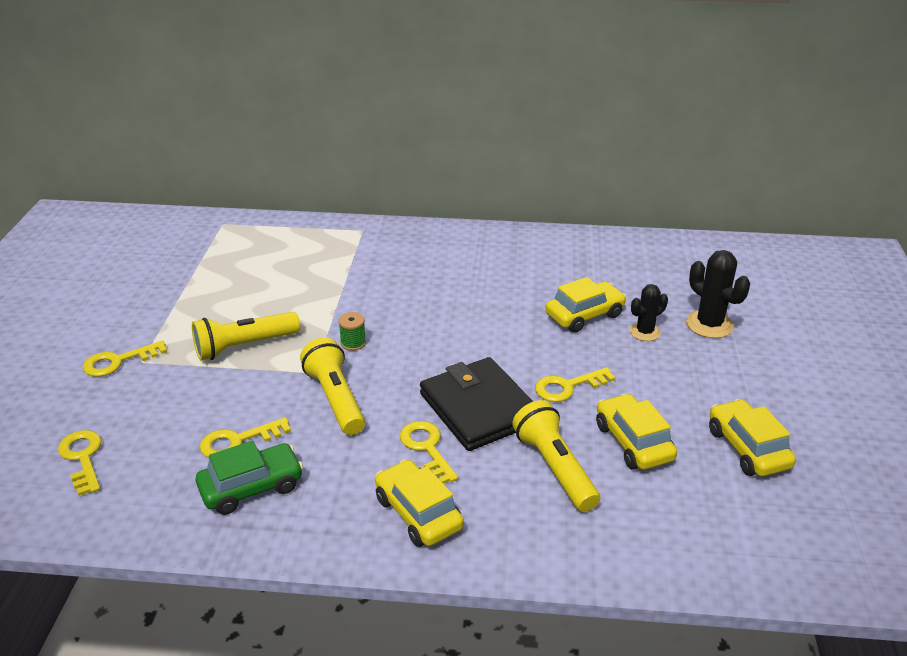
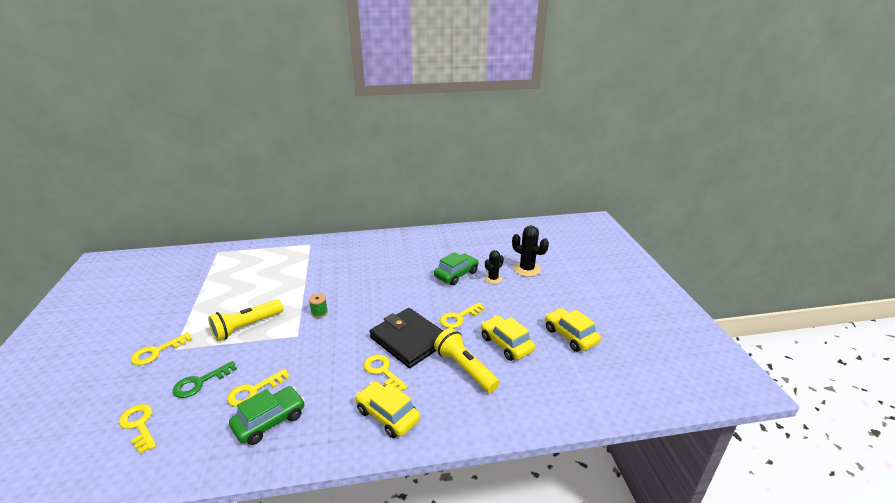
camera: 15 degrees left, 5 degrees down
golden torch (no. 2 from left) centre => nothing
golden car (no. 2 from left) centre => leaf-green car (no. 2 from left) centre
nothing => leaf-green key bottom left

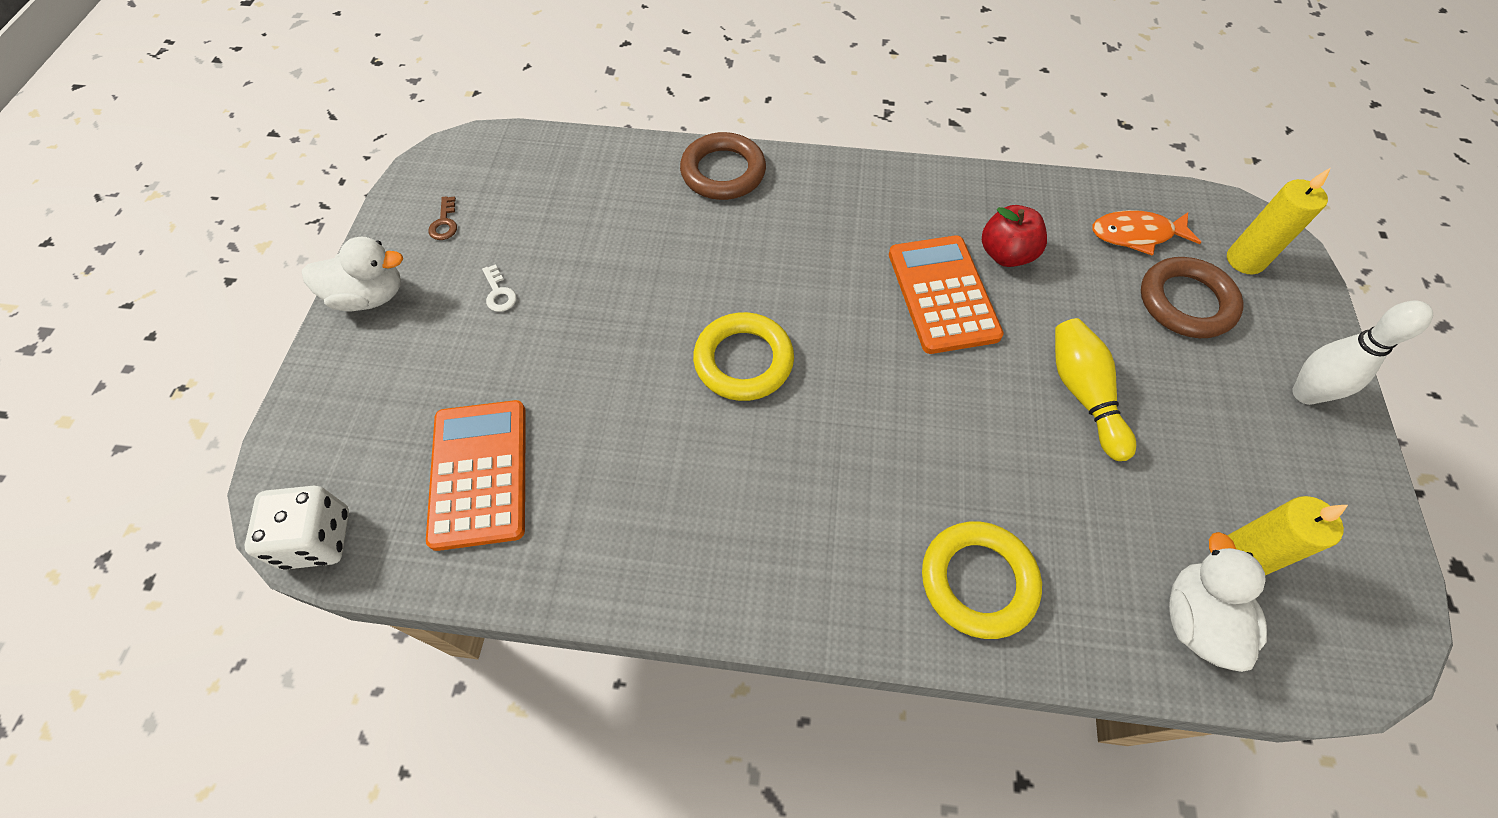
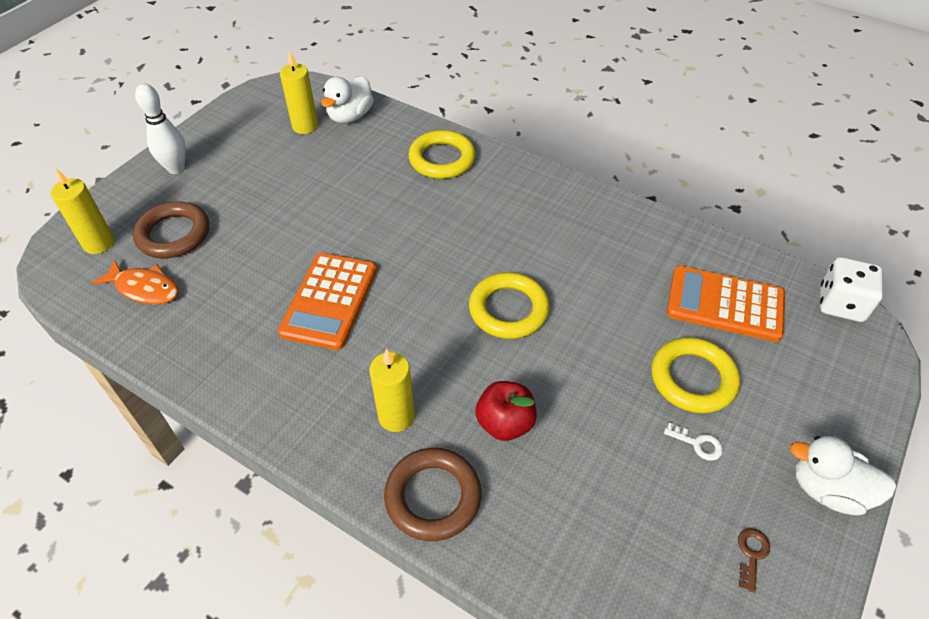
camera: 155 degrees left, 10 degrees down
bright orange calculator (no. 1 from left in the first image) middle left => bright orange calculator (no. 2 from left) middle right, 90 degrees clockwise
snow-white key middle left => snow-white key bottom right, 120 degrees clockwise
scarlet toy apple top right => scarlet toy apple centre, shifted
golden bowling pin middle right => nothing
nothing => golden candle (no. 3 from left) centre
nothing => golden hoop (no. 3 from left) middle right

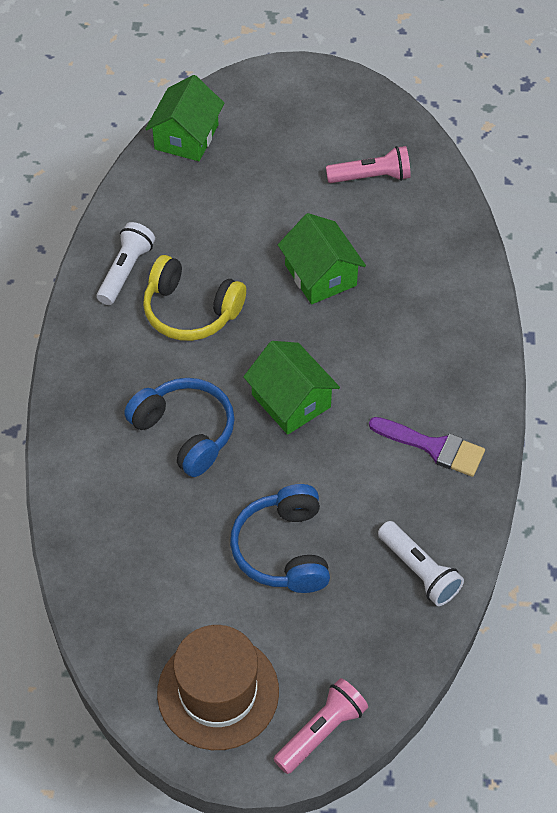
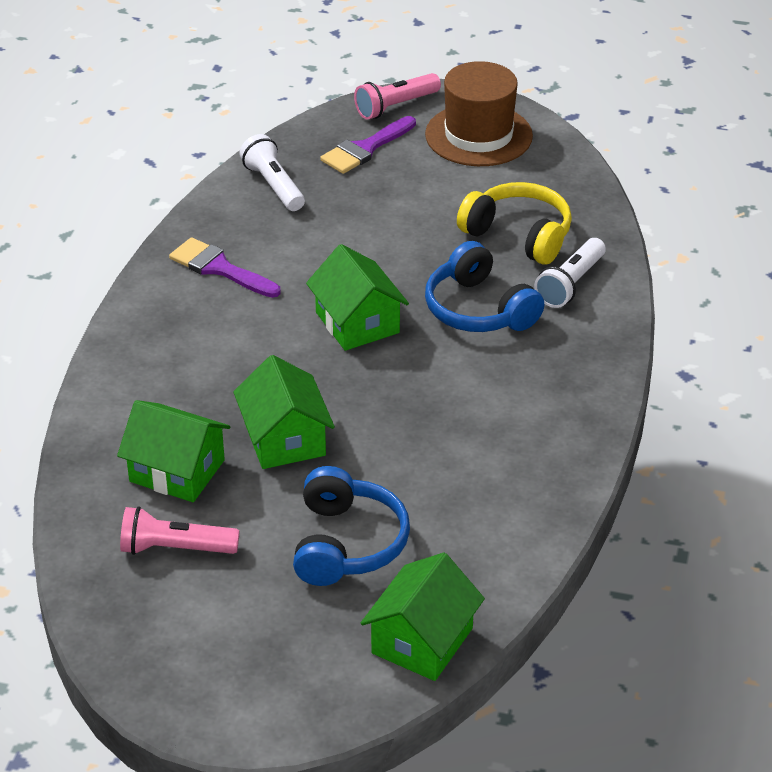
camera: 170 degrees left, 15 degrees down
snow-white torch (no. 1 from left in the first image) top left => snow-white torch (no. 2 from left) middle right, shifted
golden over-ear headphones centre => golden over-ear headphones top centre, shifted
blue over-ear headphones (no. 2 from left in the first image) centre => blue over-ear headphones (no. 1 from left) bottom centre, shifted
nothing => leaf-green cottage (no. 1 from left) middle left
nothing => purple paintbrush (no. 2 from left) top centre

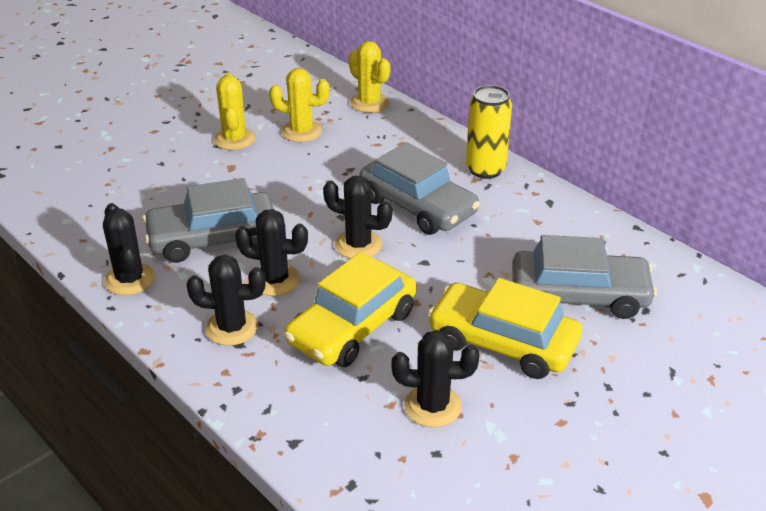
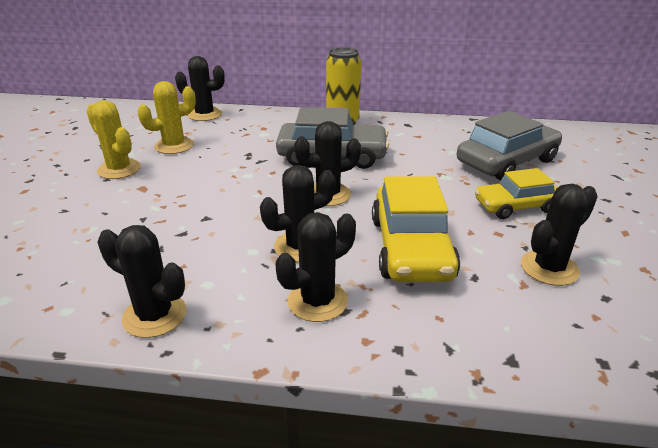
camera: 40 degrees left, 5 degrees down
gray car (no. 1 from left) middle left => nothing
golden saguaro cactus (no. 3 from left) top centre => jet-black saguaro cactus (no. 2 from left) top left
golden car (no. 2 from left) centre => golden car (no. 2 from left) middle right, x0.64

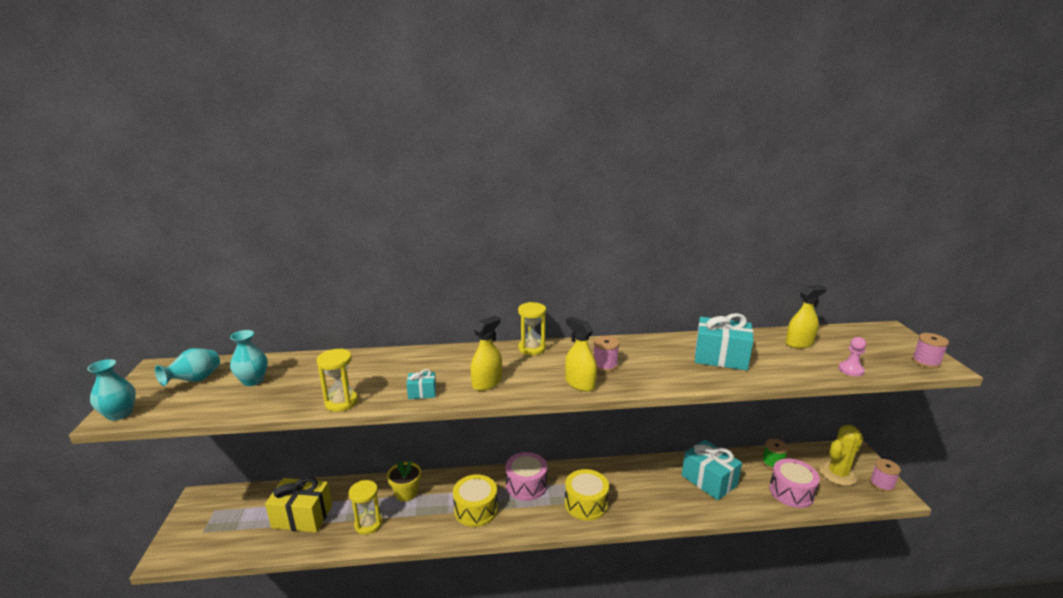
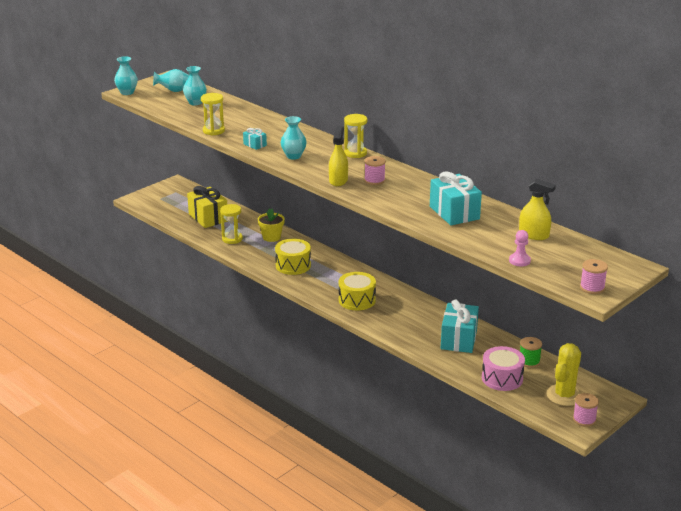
camera: 50 degrees right, 5 degrees up
golden sprayer (no. 1 from left) centre => teal tall vase (no. 4 from left) top centre
rose-pink drum (no. 1 from left) bottom centre => nothing
golden saguaro cactus bottom right, 75 degrees counterclockwise

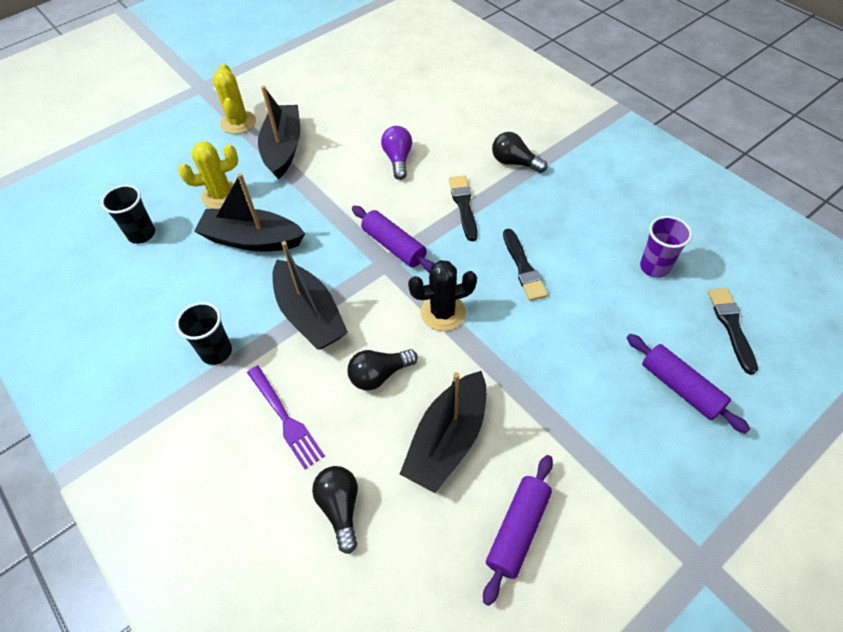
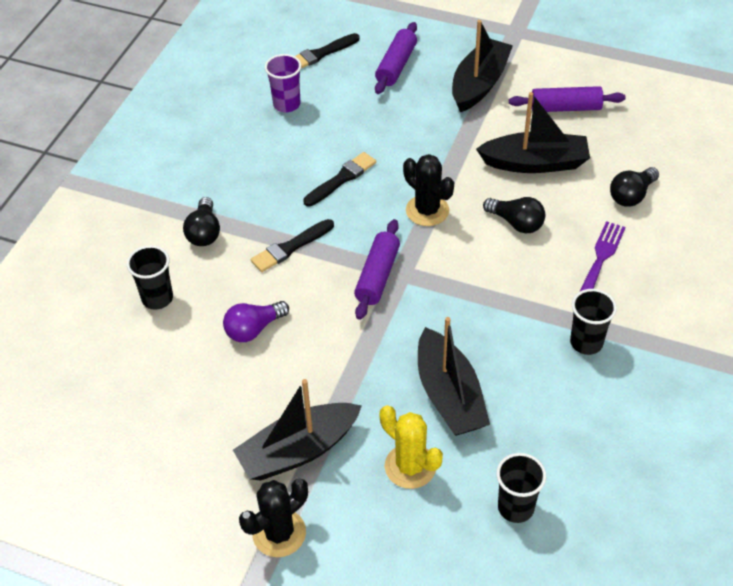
camera: 120 degrees left, 5 degrees down
golden saguaro cactus (no. 2 from left) top left => jet-black saguaro cactus (no. 1 from left) bottom centre
jet-black toy boat (no. 3 from left) centre => jet-black toy boat (no. 3 from left) top centre, shifted
nothing => jet-black beaker (no. 1 from left) middle left

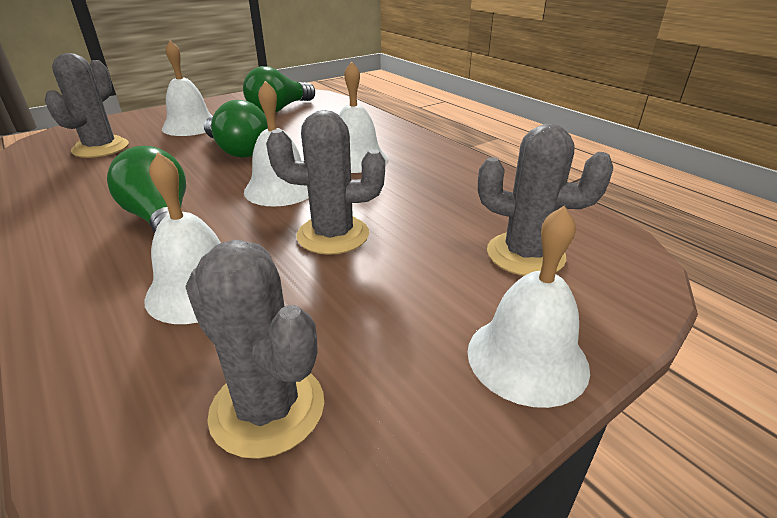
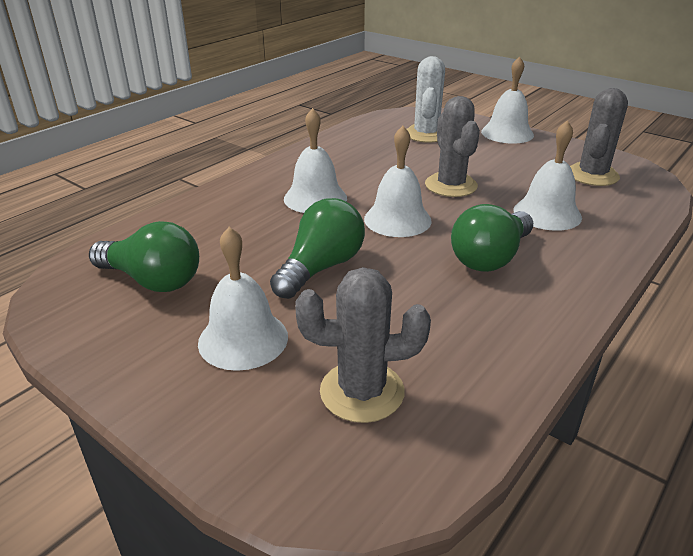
camera: 105 degrees left, 0 degrees up
gray saguaro cactus (no. 4 from left) middle right => snow-white saguaro cactus top centre

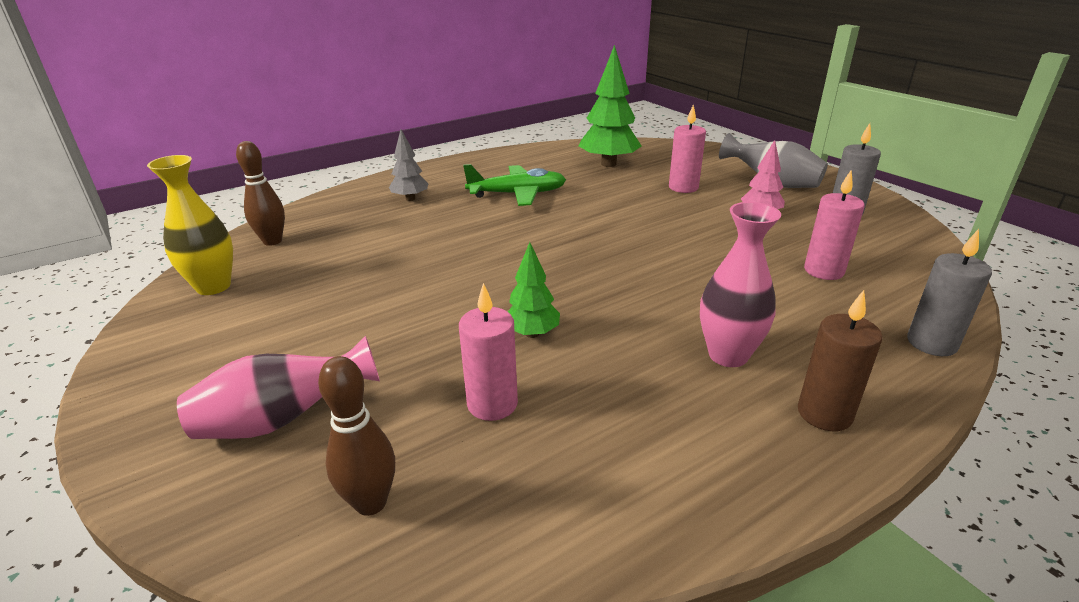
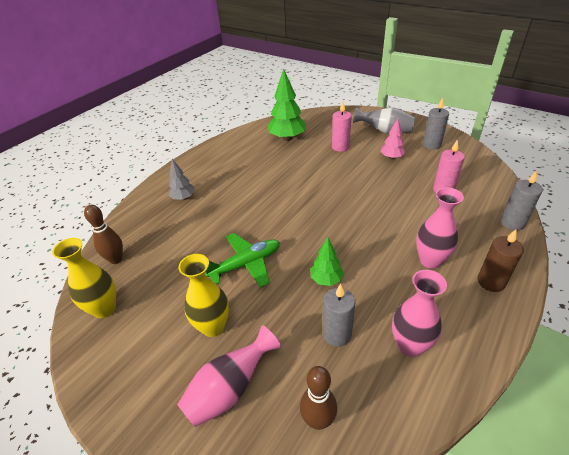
camera: 20 degrees left, 10 degrees up
rose-pink candle (no. 1 from left) centre => gray candle (no. 1 from left) bottom centre
leaf-green toy plane top centre => leaf-green toy plane centre, shifted
nothing => golden tall vase (no. 2 from left) centre
nothing => rose-pink tall vase (no. 2 from left) bottom right

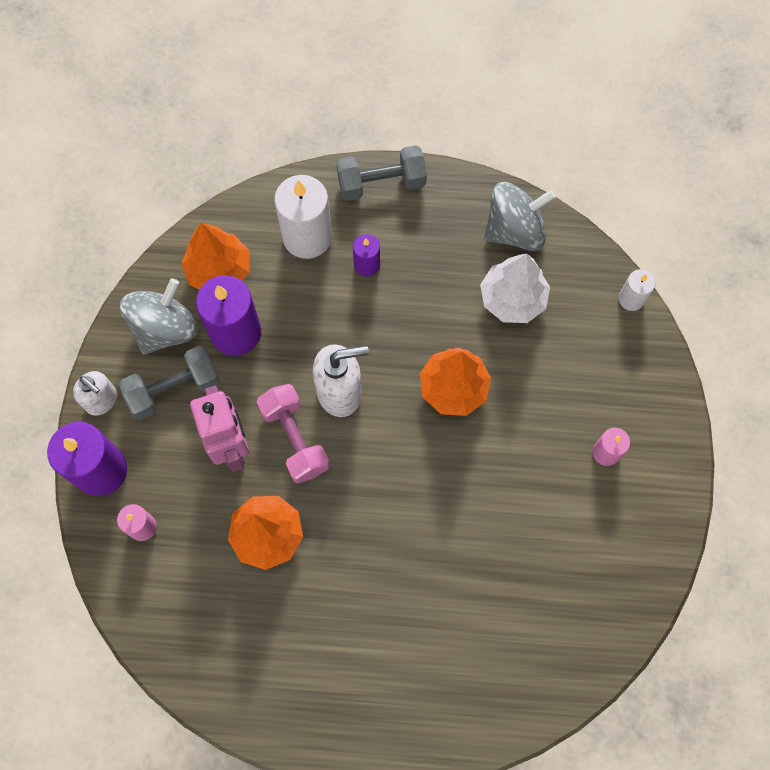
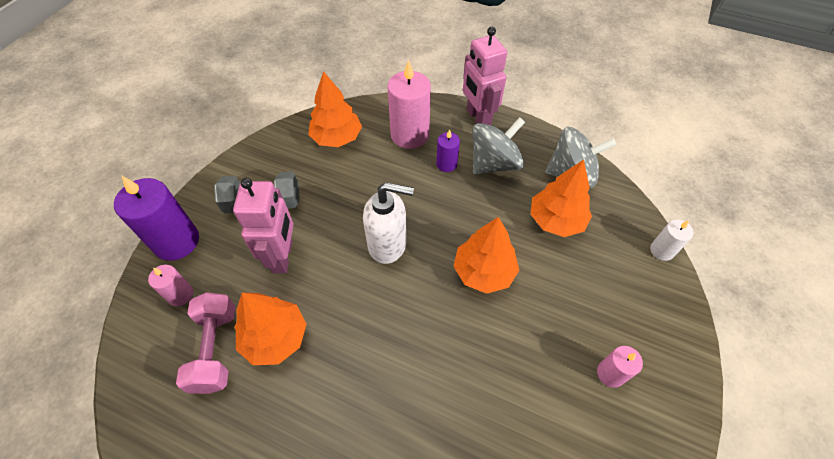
camera: 20 degrees right, 15 degrees down
snow-white soap pump (no. 1 from left) middle left => nothing
gray spinning top (no. 1 from left) middle left => gray spinning top (no. 1 from left) top centre, shifted
purple candle (no. 2 from left) middle left => nothing
rose-pink dumbbell centre => rose-pink dumbbell bottom left, shifted
snow-white candle (no. 1 from left) top centre => rose-pink candle (no. 2 from left) top centre
gray dumbbell (no. 2 from left) top centre => rose-pink robot (no. 2 from left) top centre
snow-white tree middle right => bright orange tree (no. 4 from left) middle right

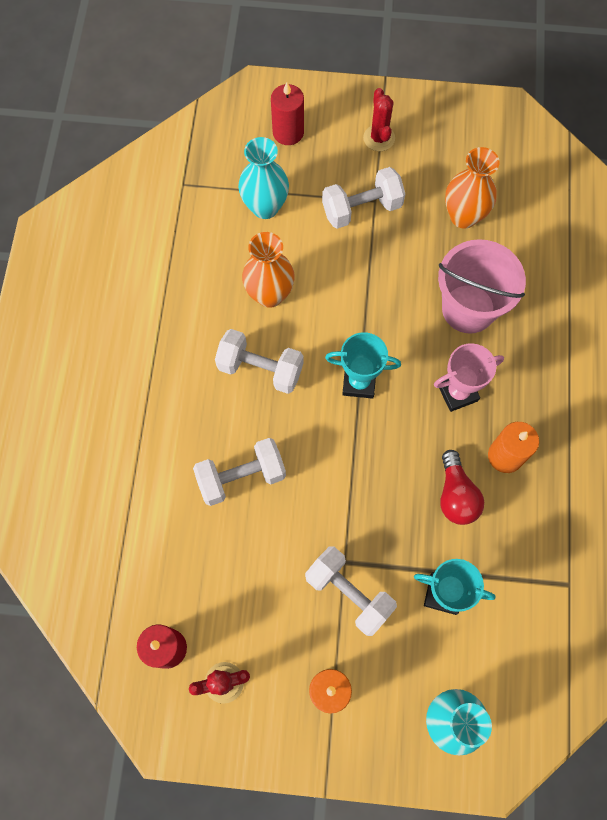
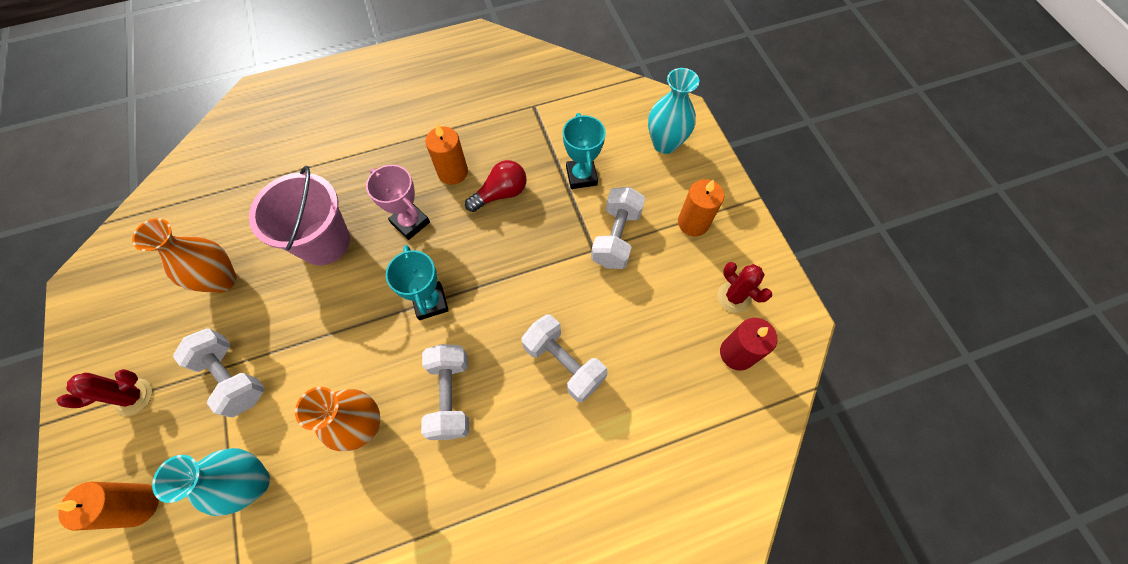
camera: 115 degrees left, 5 degrees down
scarlet candle (no. 2 from left) top centre => bright orange candle (no. 1 from left) bottom left

